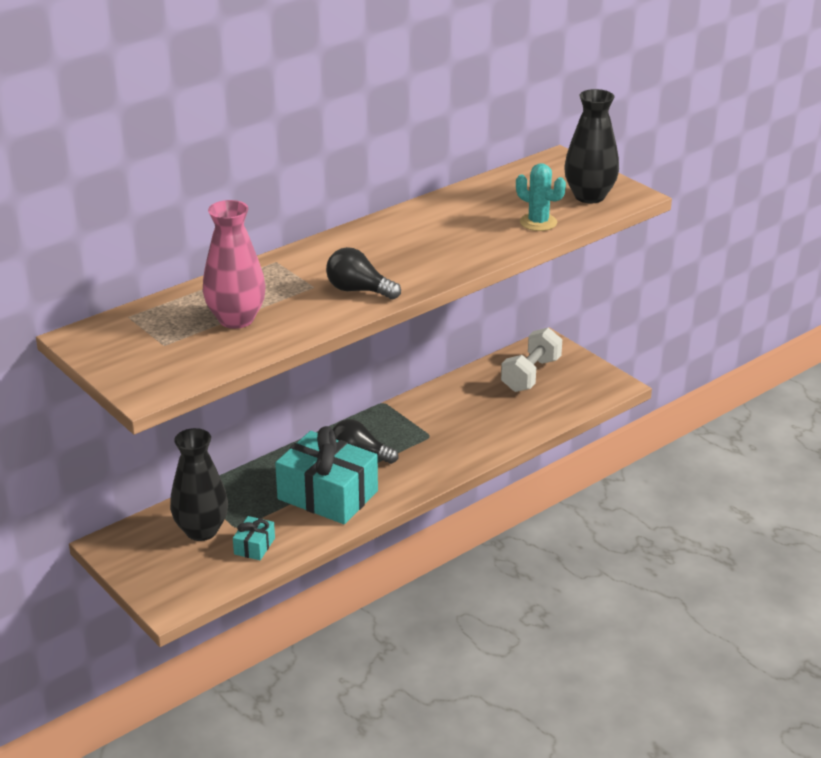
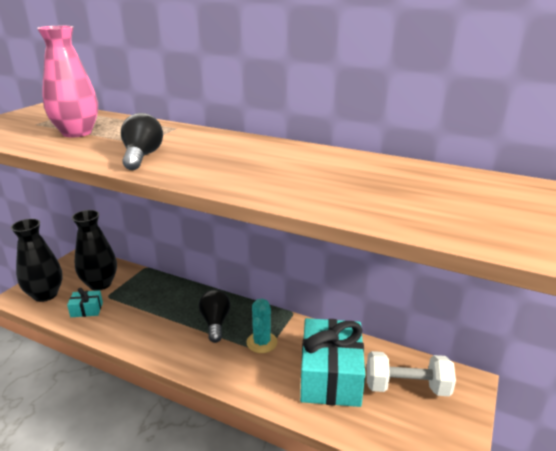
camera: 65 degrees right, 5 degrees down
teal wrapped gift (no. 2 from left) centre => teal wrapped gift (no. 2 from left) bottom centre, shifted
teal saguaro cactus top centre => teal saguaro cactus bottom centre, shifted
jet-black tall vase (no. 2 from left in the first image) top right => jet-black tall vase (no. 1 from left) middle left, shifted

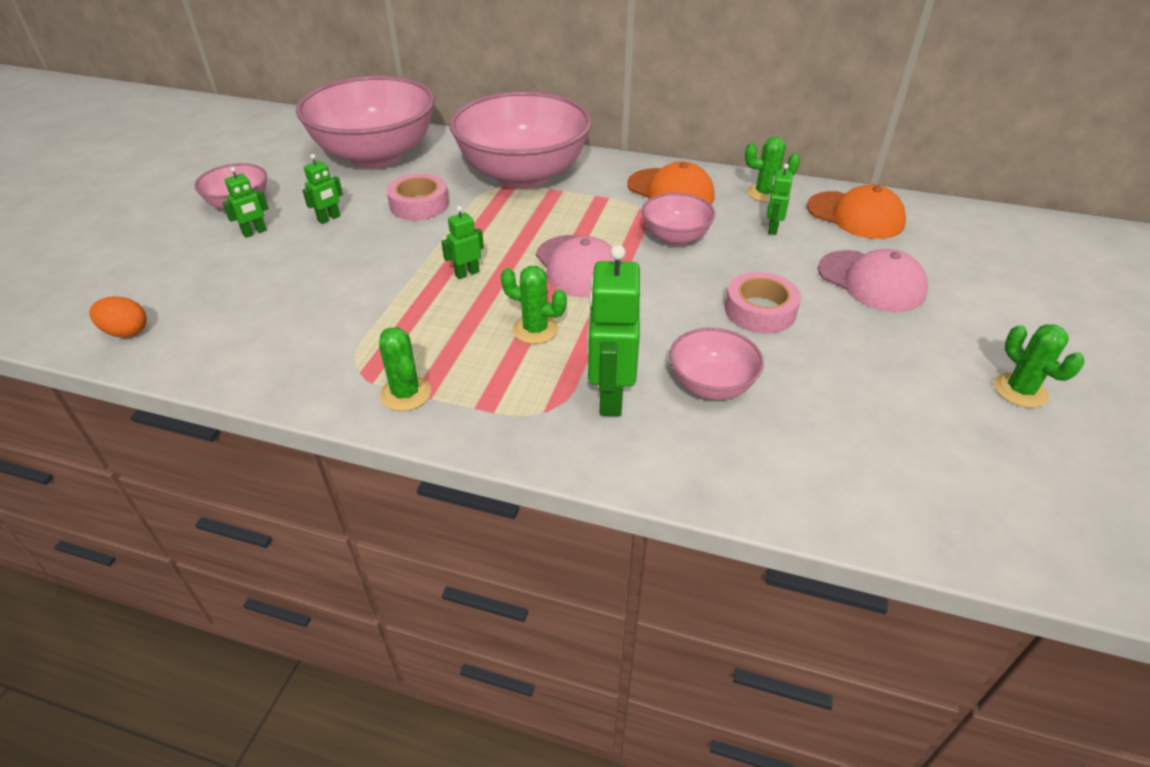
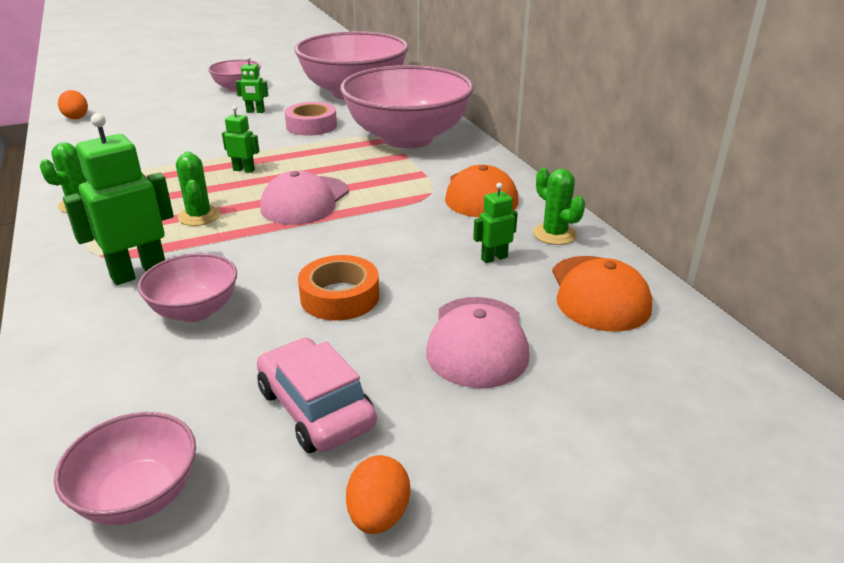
camera: 50 degrees right, 10 degrees down
leaf-green robot (no. 1 from left) top left => nothing
rose-pink bowl (no. 4 from left in the first image) top centre => rose-pink bowl (no. 1 from left) bottom left, shifted
rose-pink roll of tape (no. 2 from left) centre => bright orange roll of tape centre
leaf-green saguaro cactus (no. 4 from left) middle right => bright orange egg shape (no. 2 from left) bottom centre
nothing => rose-pink car bottom centre

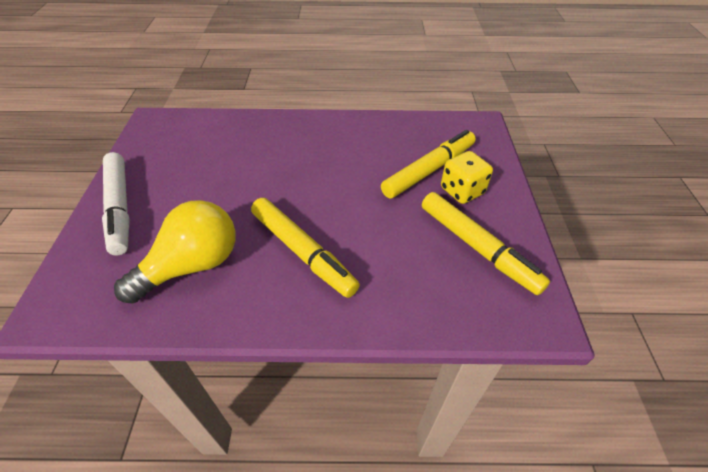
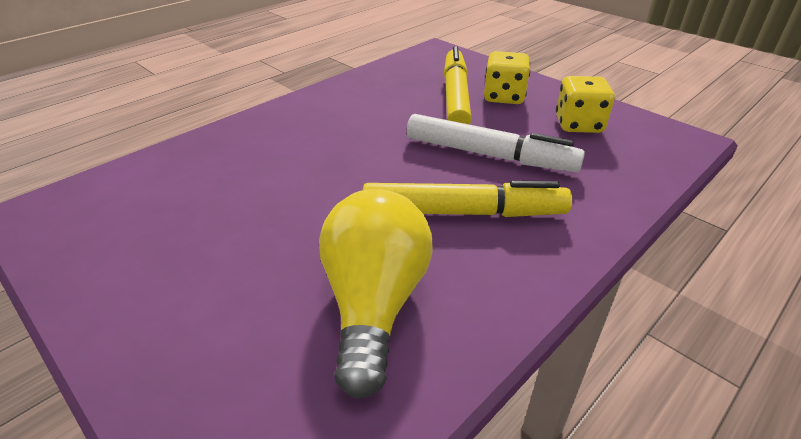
camera: 45 degrees left, 10 degrees down
snow-white felt pen middle left => snow-white felt pen top centre, shifted
golden felt pen (no. 3 from left) middle right => golden game die (no. 2 from left) top right

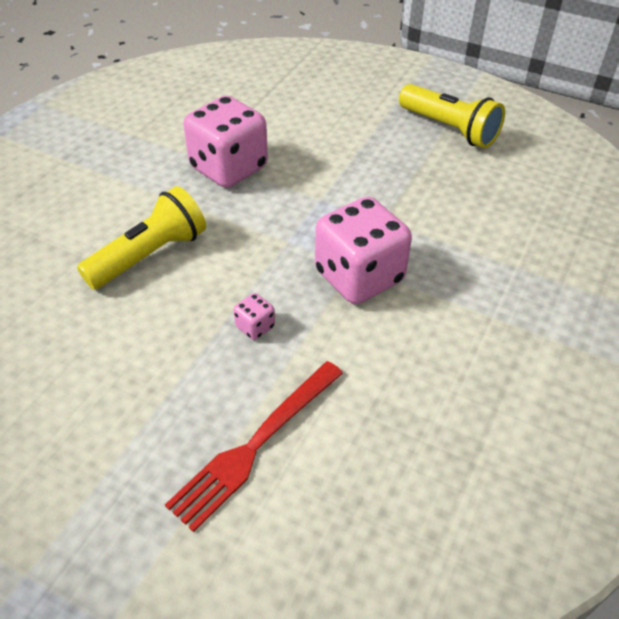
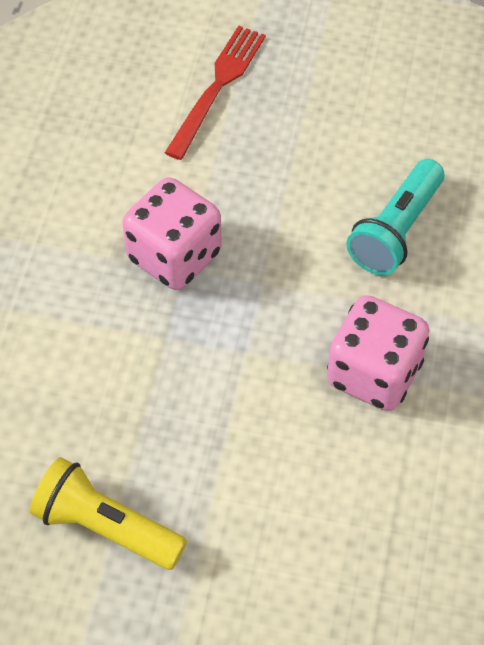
camera: 165 degrees right, 10 degrees up
golden torch (no. 1 from left) middle left => teal torch middle right
rose-pink game die (no. 2 from left) centre => nothing

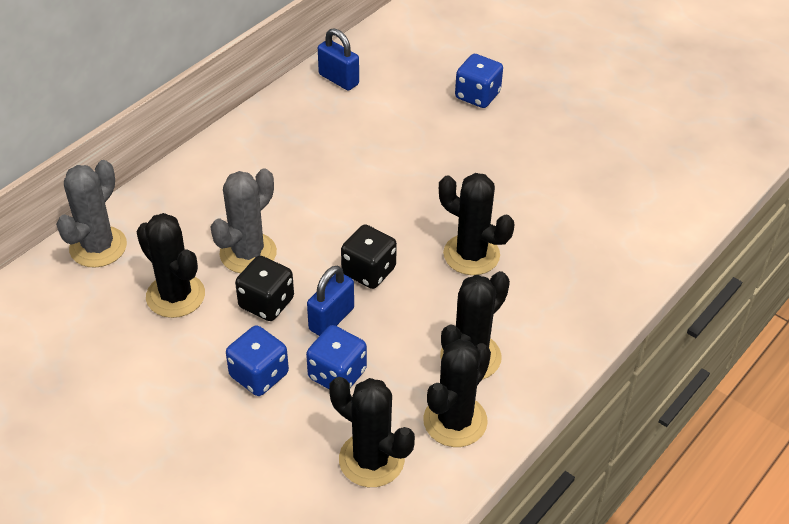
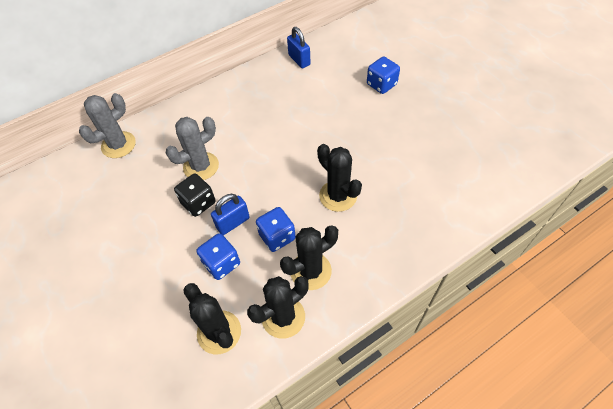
camera: 20 degrees right, 10 degrees up
jet-black saguaro cactus (no. 1 from left) middle left => nothing
blue game die (no. 1 from left in the first image) bottom left => blue game die (no. 2 from left) centre, shifted
jet-black game die (no. 2 from left) centre => nothing

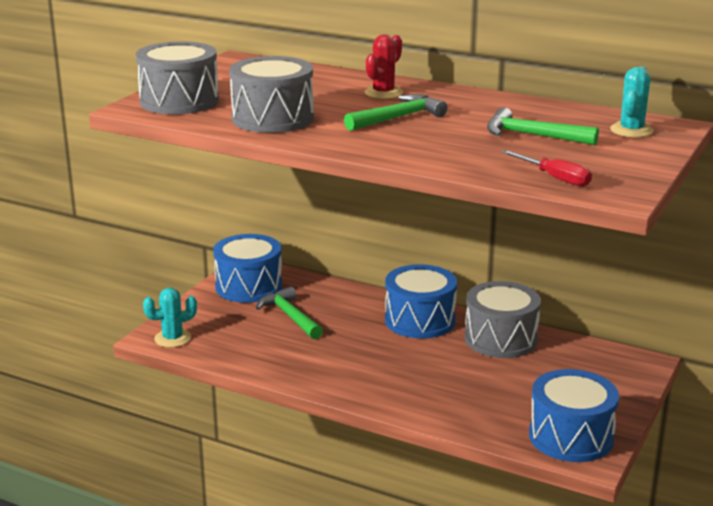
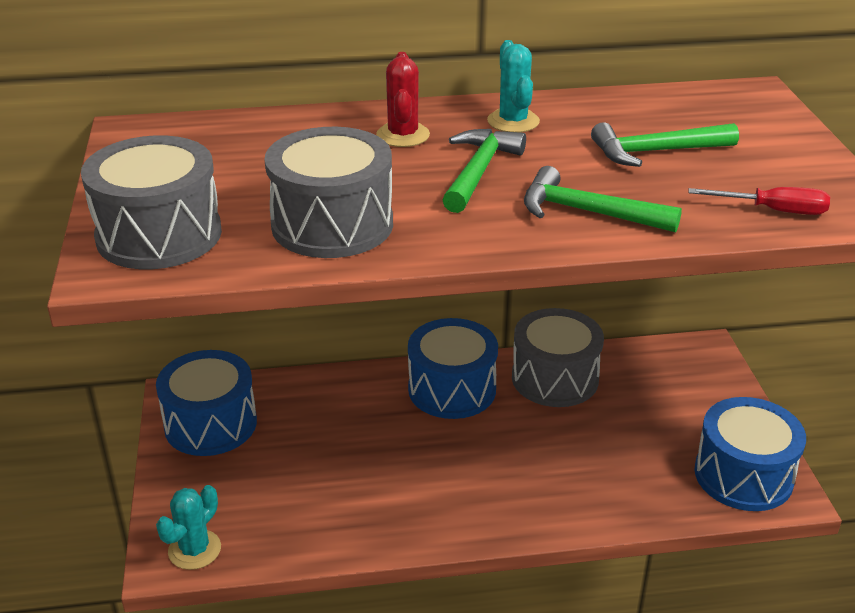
camera: 35 degrees left, 10 degrees up
leaf-green carpenter's hammer (no. 1 from left in the first image) centre => leaf-green carpenter's hammer (no. 2 from left) top right, shifted
teal saguaro cactus (no. 2 from left) top right => teal saguaro cactus (no. 2 from left) top centre, shifted

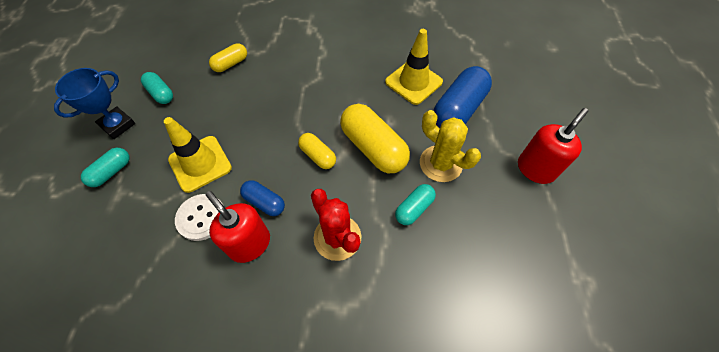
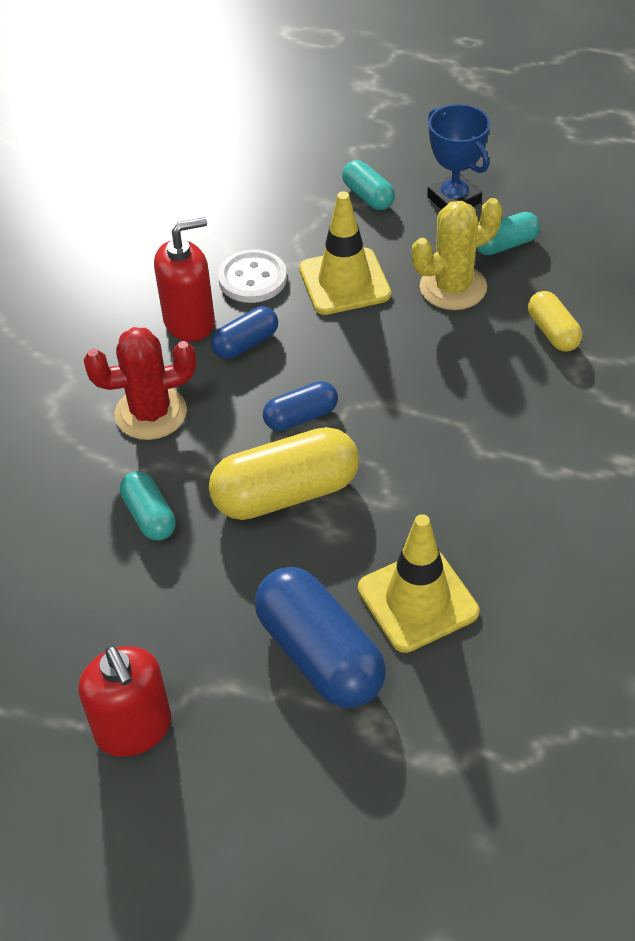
camera: 110 degrees right, 10 degrees down
golden pill (no. 2 from left) centre => blue pill (no. 2 from left) centre
golden saguaro cactus centre => golden saguaro cactus top right, shifted

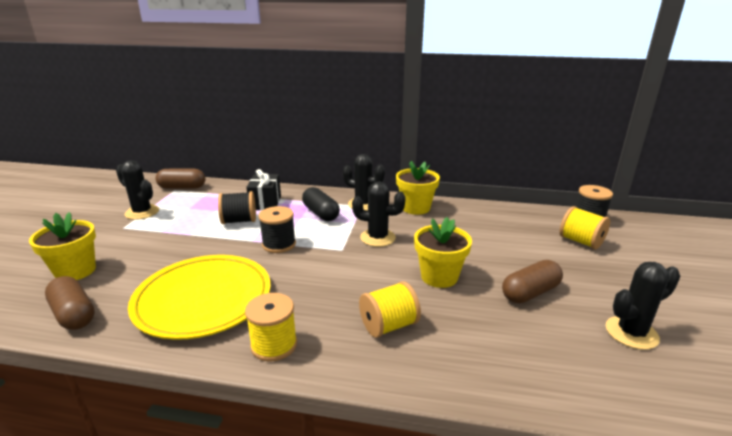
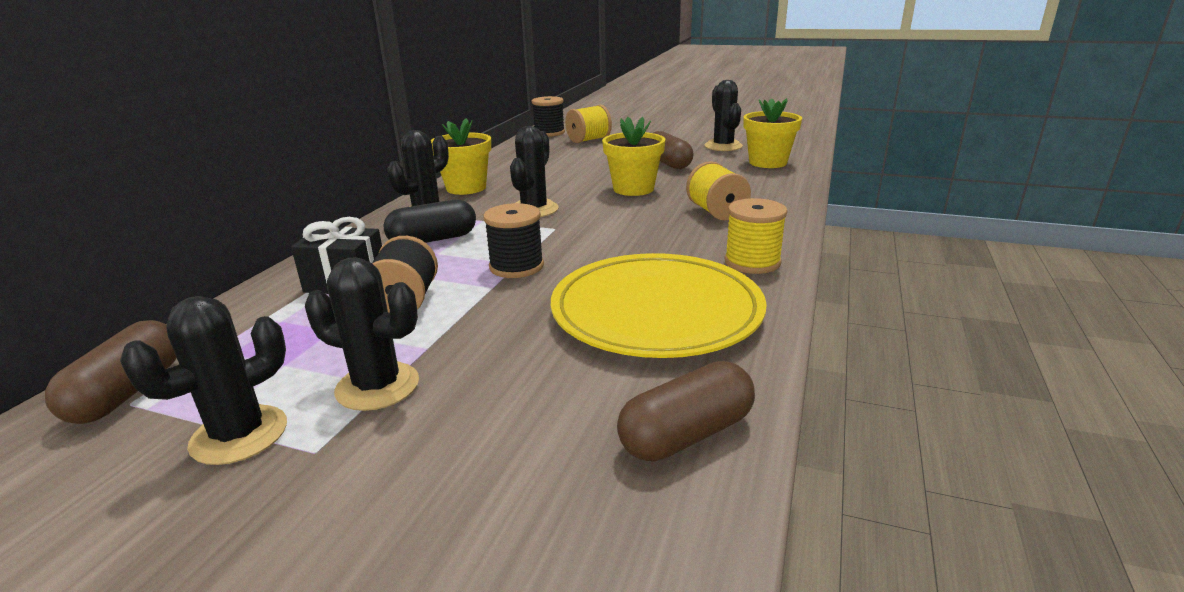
camera: 80 degrees left, 0 degrees up
golden potted plant (no. 1 from left in the first image) middle left => golden potted plant (no. 3 from left) top centre, shifted
nothing => jet-black saguaro cactus (no. 2 from left) middle left

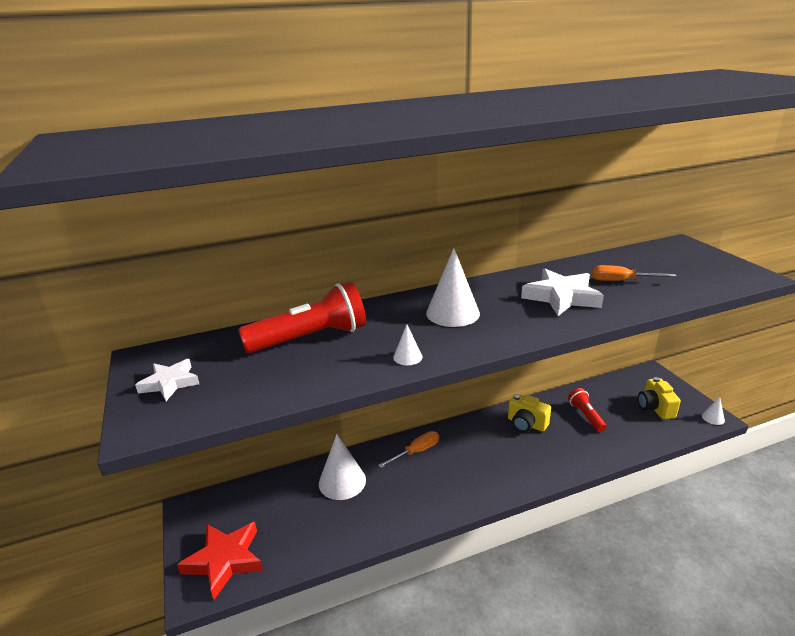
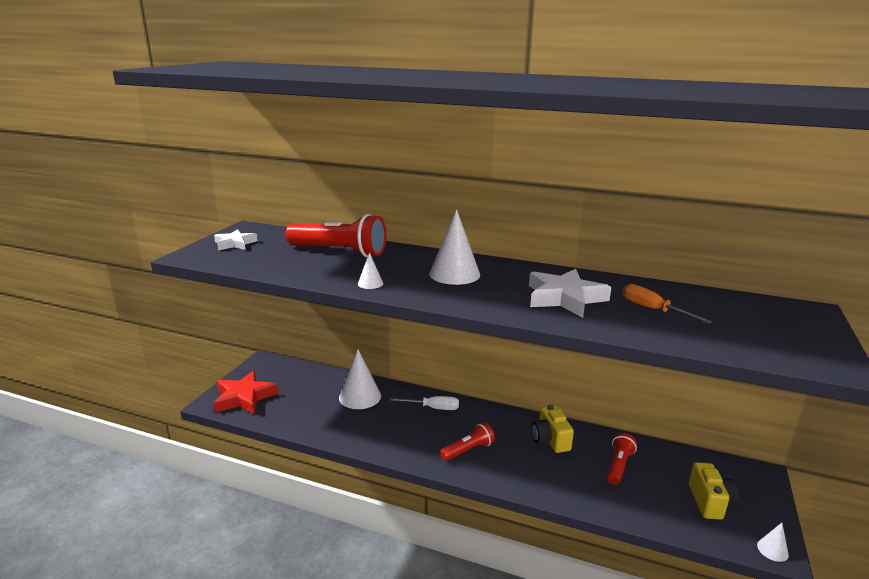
camera: 40 degrees right, 5 degrees down
bright orange hand screwdriver (no. 1 from left) bottom centre => snow-white hand screwdriver bottom centre
golden compact camera (no. 2 from left) middle right => golden compact camera (no. 2 from left) bottom right, 150 degrees clockwise
nothing => scarlet torch (no. 2 from left) bottom centre

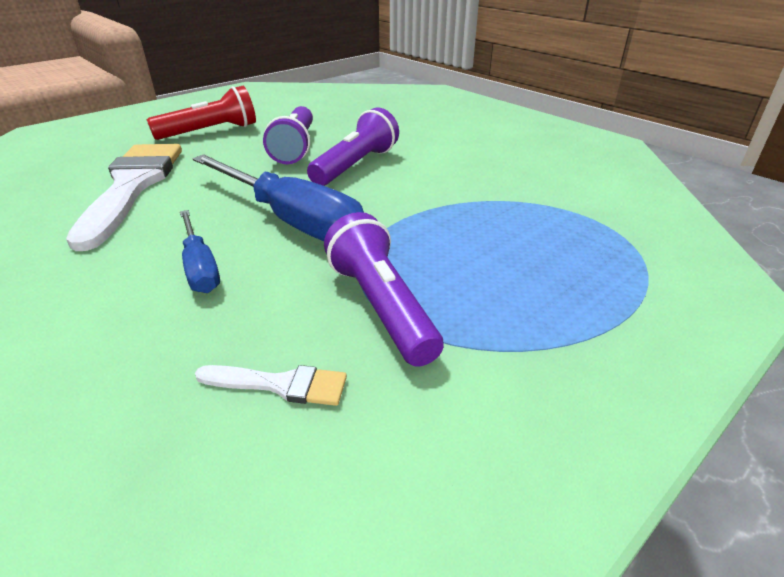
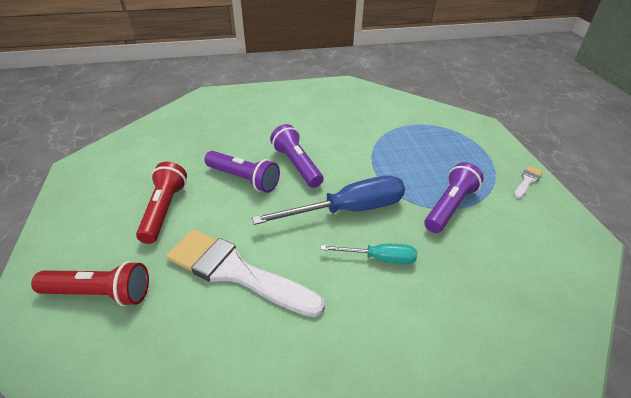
camera: 60 degrees left, 5 degrees up
blue hand screwdriver (no. 1 from left) middle left => teal hand screwdriver centre
snow-white paintbrush (no. 2 from left) bottom centre => snow-white paintbrush (no. 2 from left) middle right, shifted
purple torch (no. 3 from left) centre => purple torch (no. 3 from left) middle right, 120 degrees clockwise
nothing => scarlet torch (no. 1 from left) bottom left

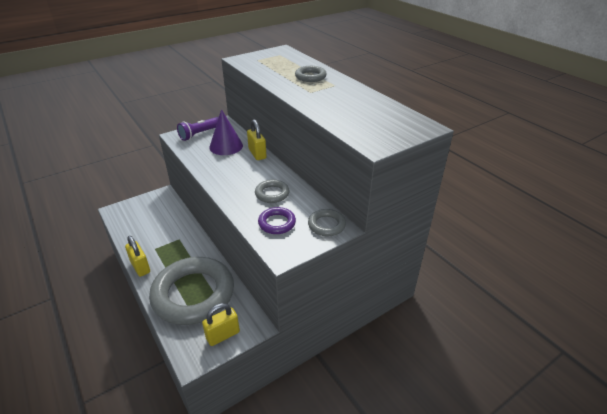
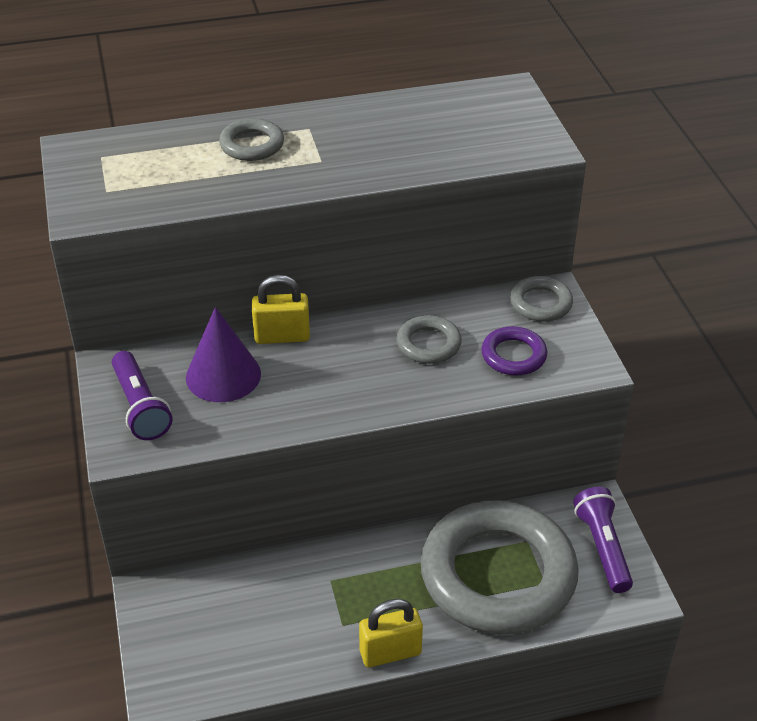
camera: 70 degrees left, 5 degrees up
golden lock (no. 2 from left) bottom centre => purple torch (no. 2 from left) bottom right

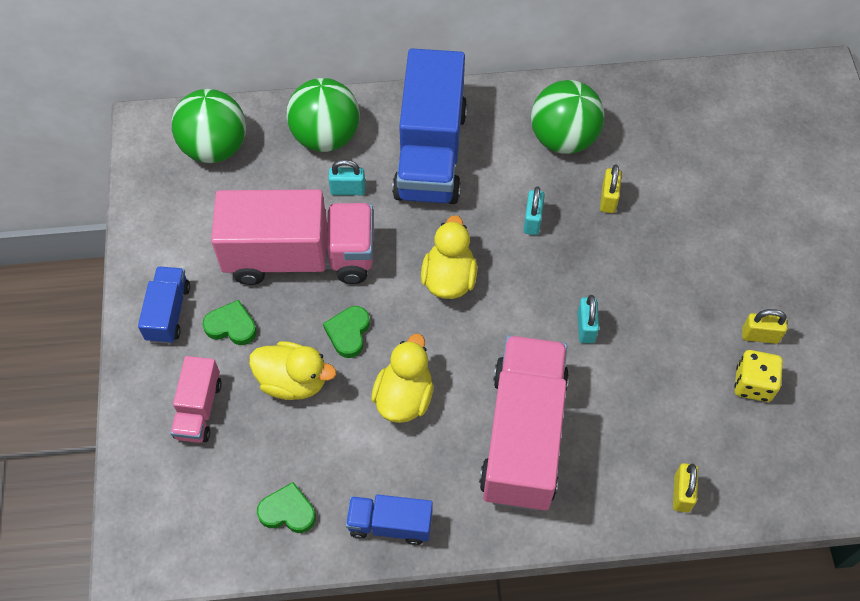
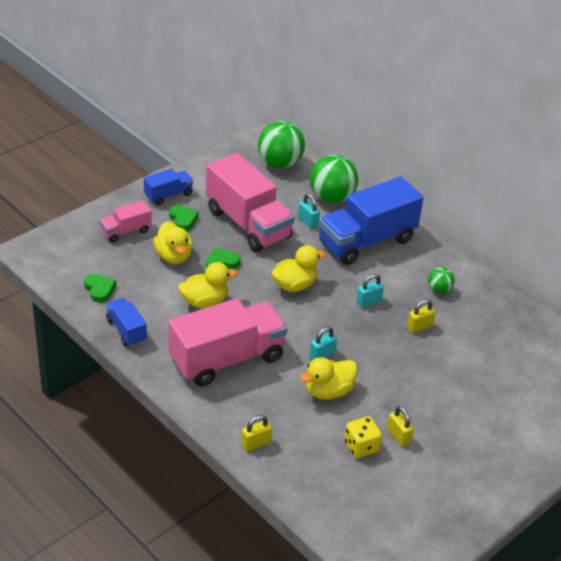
camera: 50 degrees right, 20 degrees down
leaf-green sphere (no. 3 from left) top centre => leaf-green sphere (no. 3 from left) middle right, x0.50
nothing => golden duck (no. 4 from left) bottom centre

